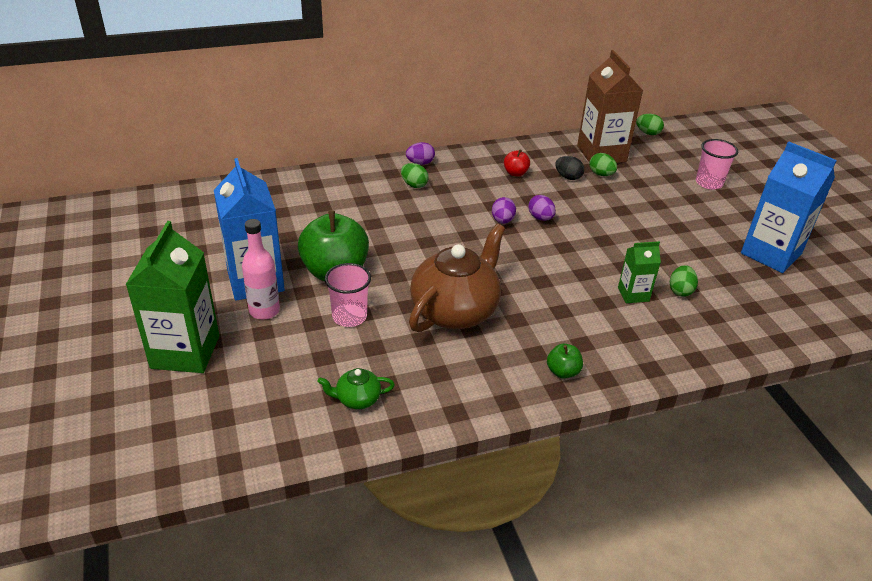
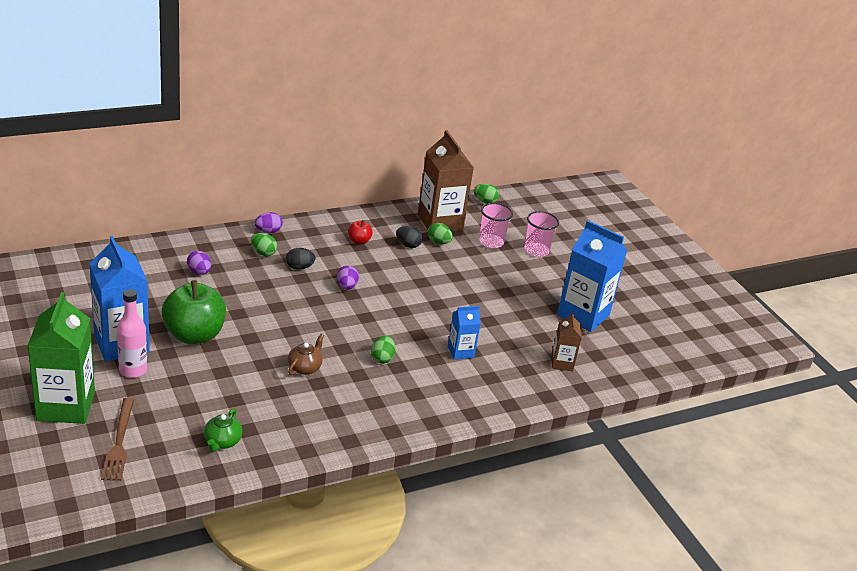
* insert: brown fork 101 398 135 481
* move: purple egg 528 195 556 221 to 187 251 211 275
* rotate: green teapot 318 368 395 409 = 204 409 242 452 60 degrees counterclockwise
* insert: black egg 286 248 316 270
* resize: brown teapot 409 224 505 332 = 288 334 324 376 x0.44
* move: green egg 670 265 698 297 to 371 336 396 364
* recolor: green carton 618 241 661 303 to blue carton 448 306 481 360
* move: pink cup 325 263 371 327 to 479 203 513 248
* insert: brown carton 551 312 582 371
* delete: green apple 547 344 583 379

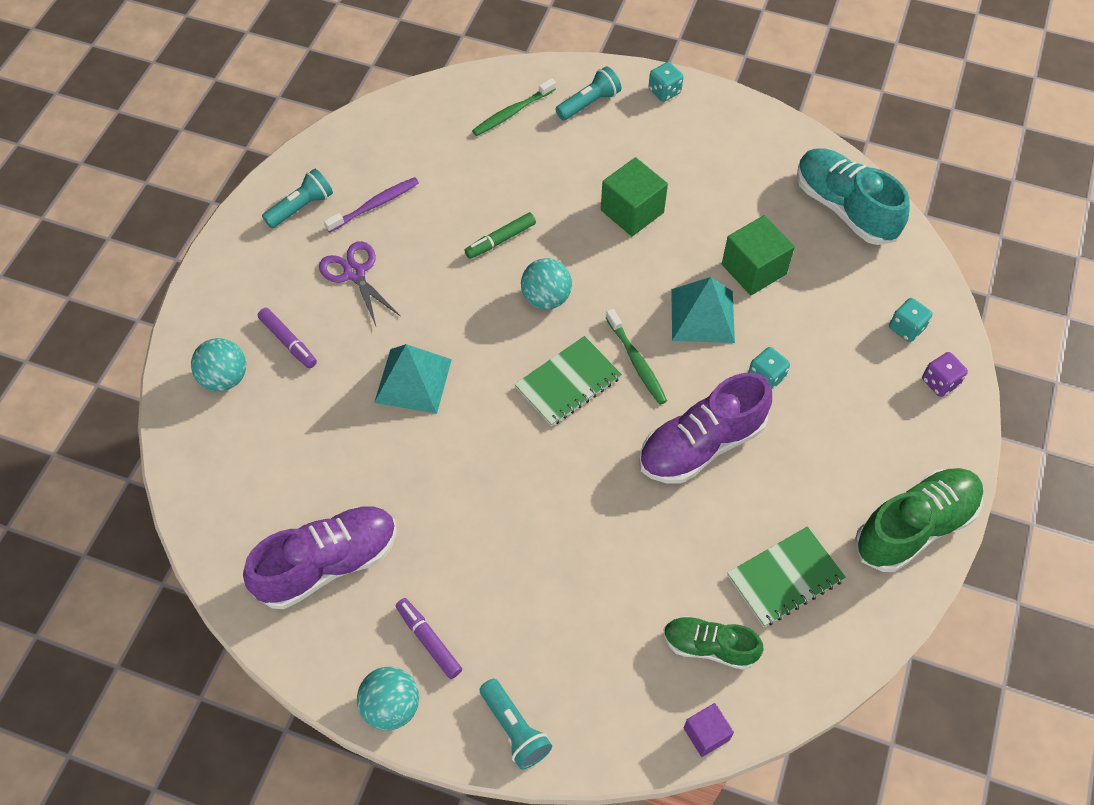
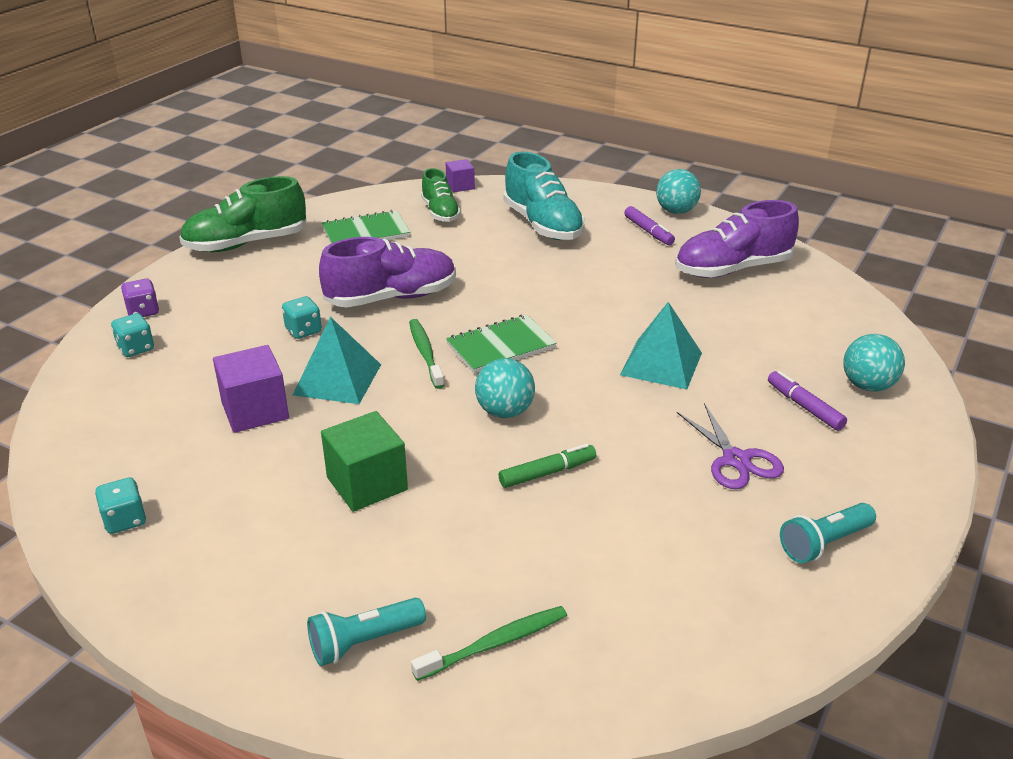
* move: turquoise dice 649 62 683 102 to 95 477 146 534
* recolor: green cube 722 215 795 295 to purple cube 213 345 289 433
* rotate: green shoe 663 616 764 670 = 421 168 461 222 45 degrees clockwise
* move: turquoise shoe 797 148 910 245 to 503 151 585 240
* delete: purple toothbrush 324 177 419 233
* delete: turquoise flashlight 480 679 552 769

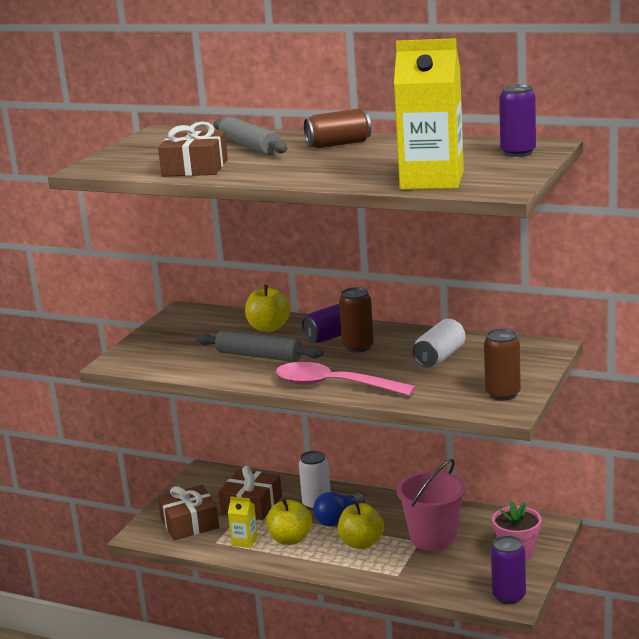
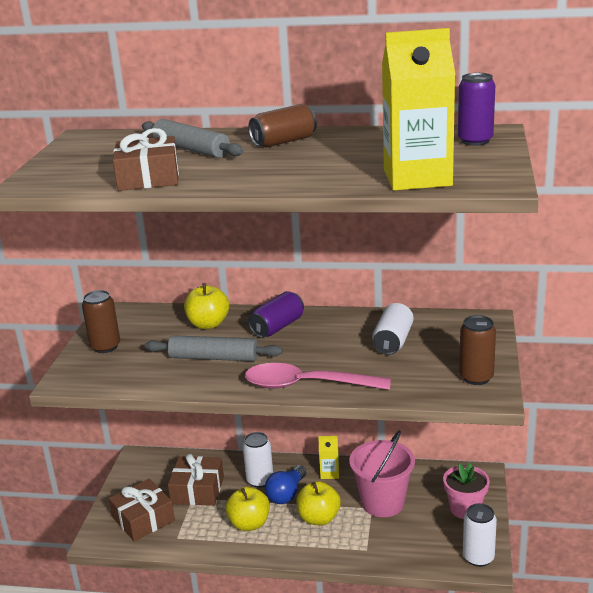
* move: brown can 339 287 374 353 to 82 290 120 353
* move: yellow carton 228 496 258 548 to 318 436 339 479
* recolor: purple can 491 535 526 604 to white can 463 503 497 567

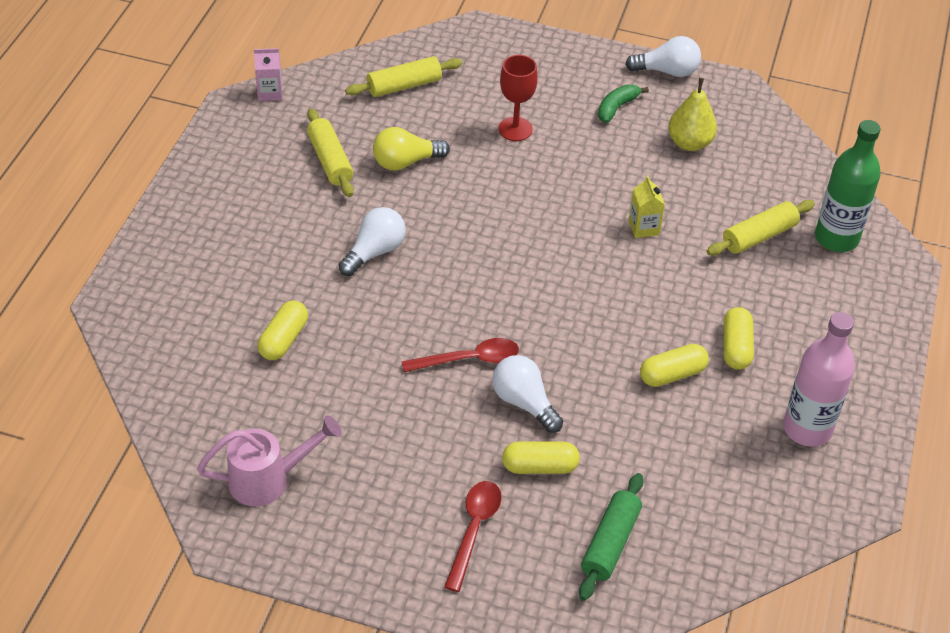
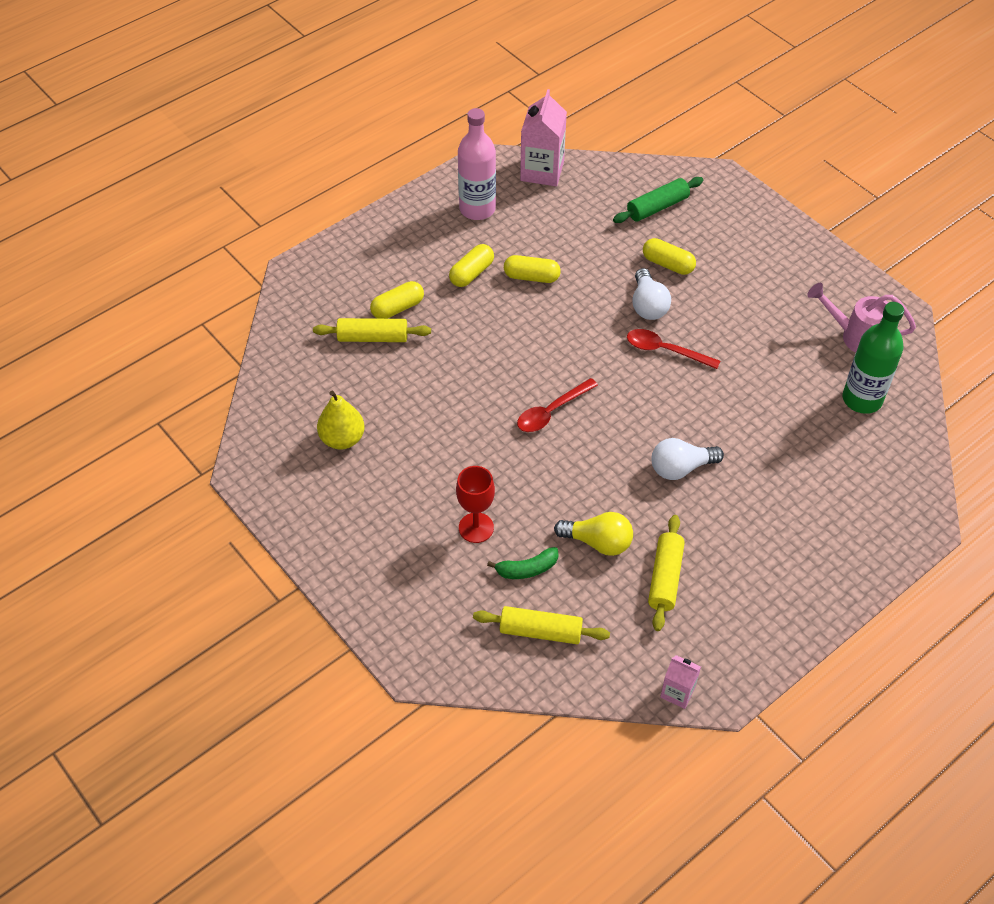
* move: yellow capsule 257 301 308 360 to 370 281 424 319
* move: green banana 598 84 649 123 to 487 547 559 579
* move: red spoon 444 481 502 592 to 517 378 598 432
* insert: pink carton 520 89 567 186
* move: green bottle 815 120 881 252 to 843 302 904 414
* delete: white light bulb 625 36 701 77
* delete: yellow carton 629 176 665 238

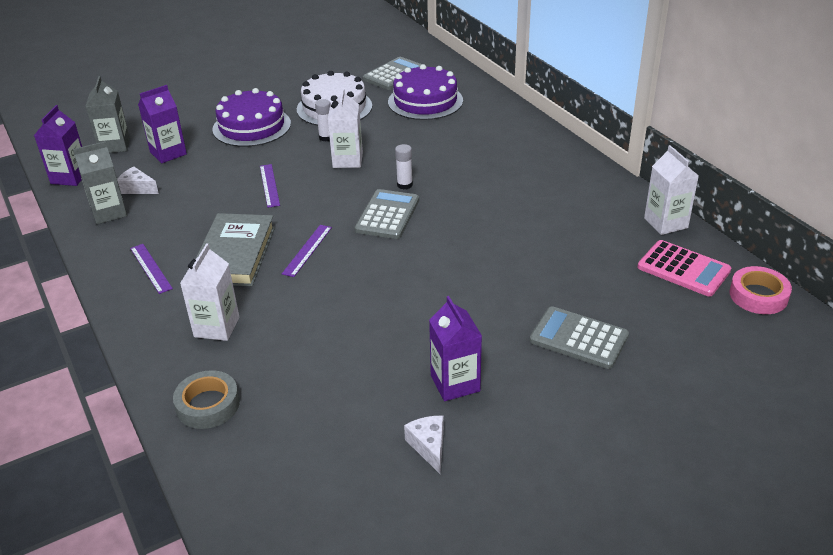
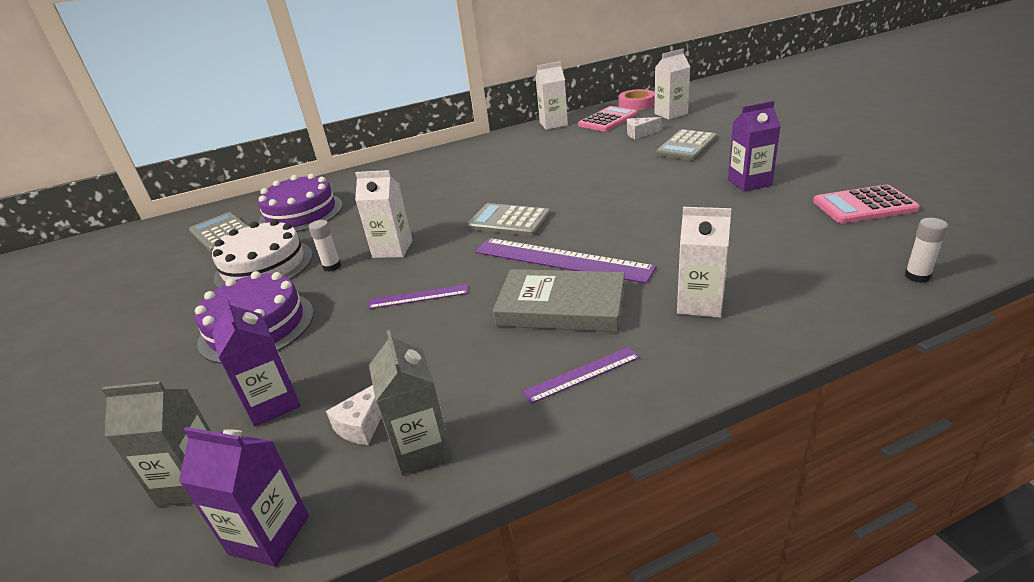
* resize: purple ruler 282 225 332 277 = 475 238 657 284 x1.95
* move: white cheese 404 416 444 474 to 627 117 662 140
* insert: white carton 654 49 690 120
* insert: pink calculator 813 185 920 223
* move: white glue stick 395 144 413 190 to 905 218 948 283
* delete: grey tape 173 370 240 429

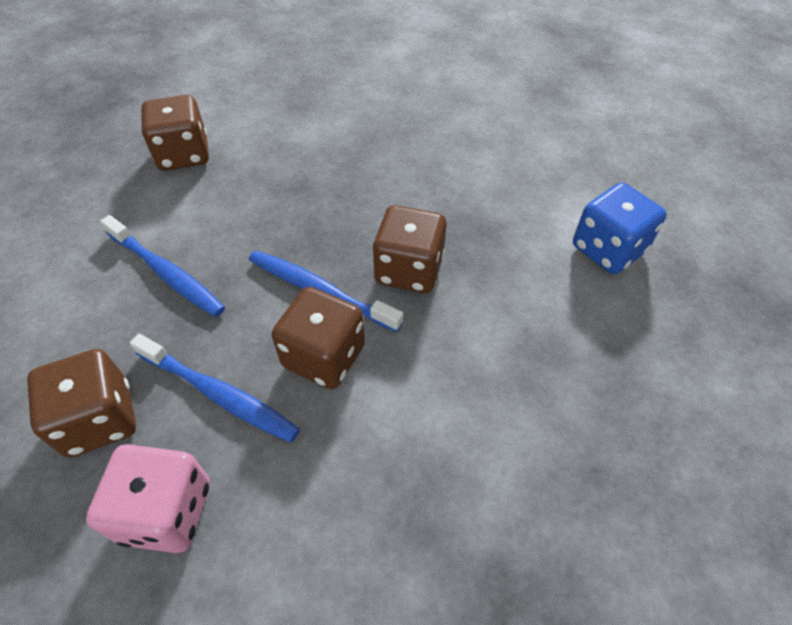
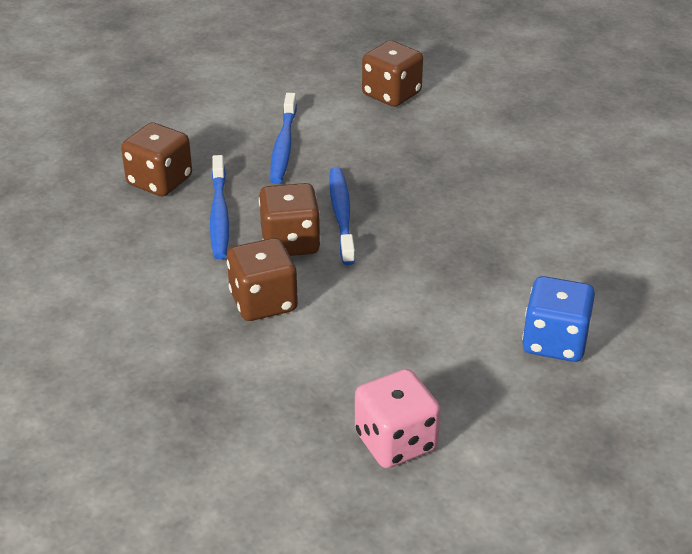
* move: brown dice 373 205 447 293 to 227 238 298 321
* move: pink dice 86 444 210 553 to 355 369 440 468

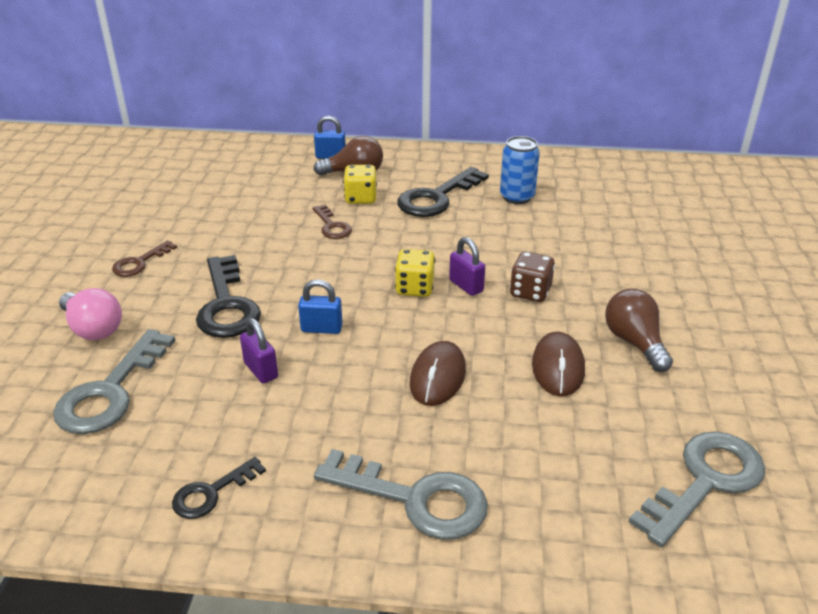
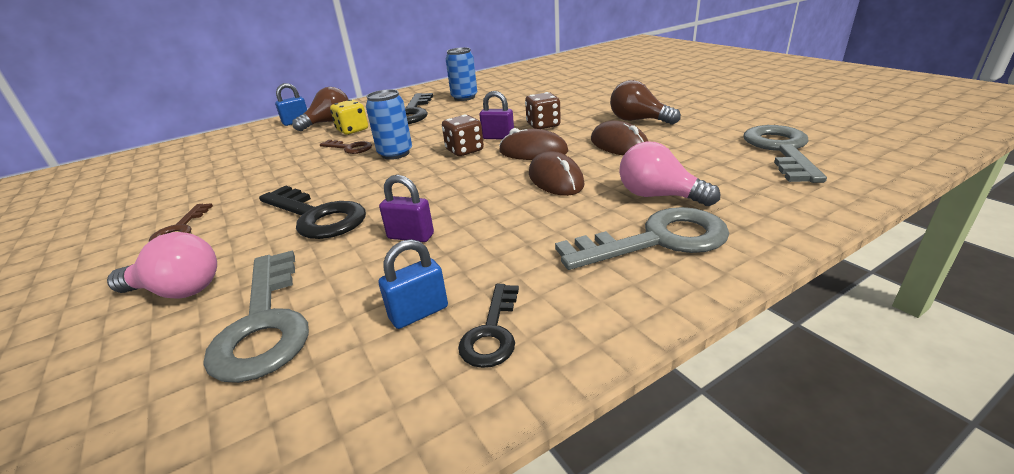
* insert: blue can 366 89 412 160
* move: blue padlock 298 279 343 334 to 379 239 448 329
* recolor: yellow dice 395 249 435 297 to brown dice 442 115 484 156
* insert: brown mouse 499 128 568 160
* insert: pink light bulb 619 141 720 206

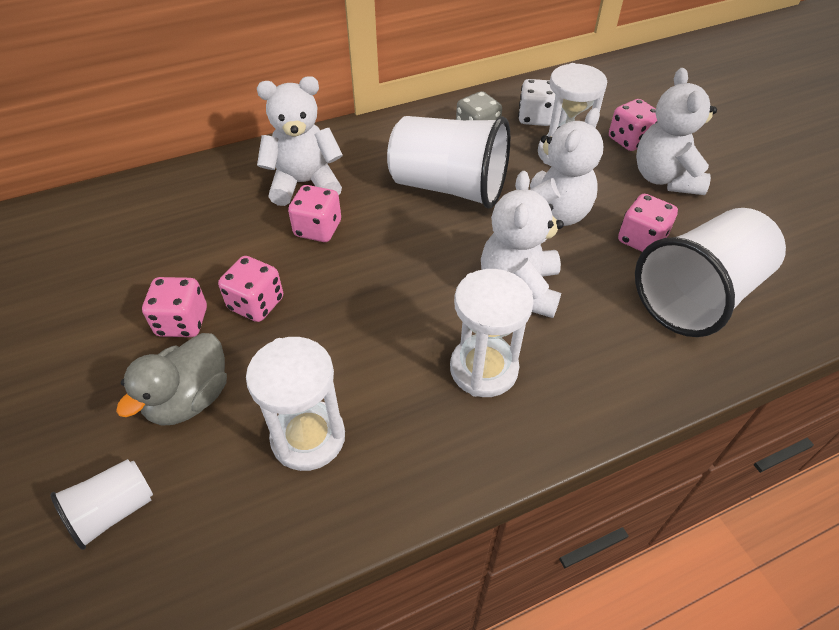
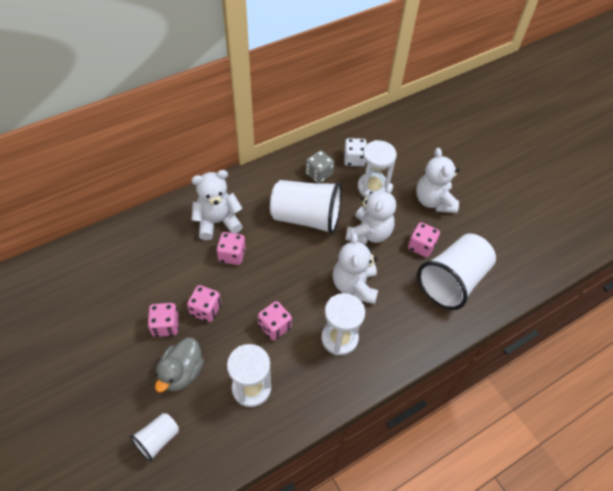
* move: pink dice 609 99 657 151 to 258 301 292 340

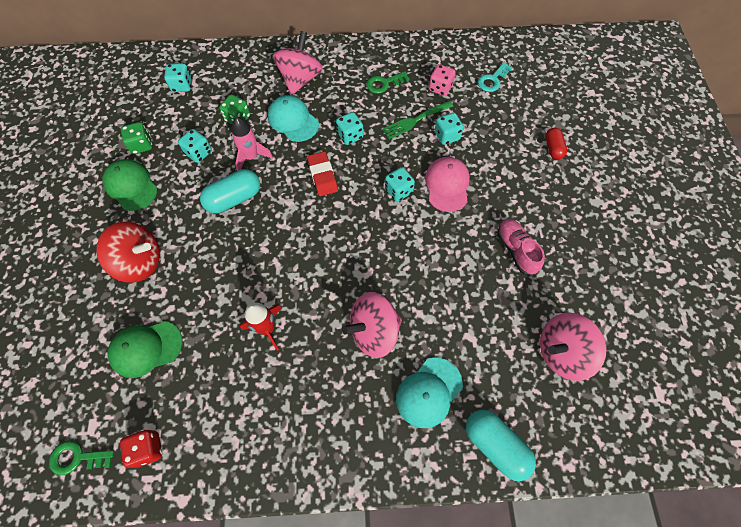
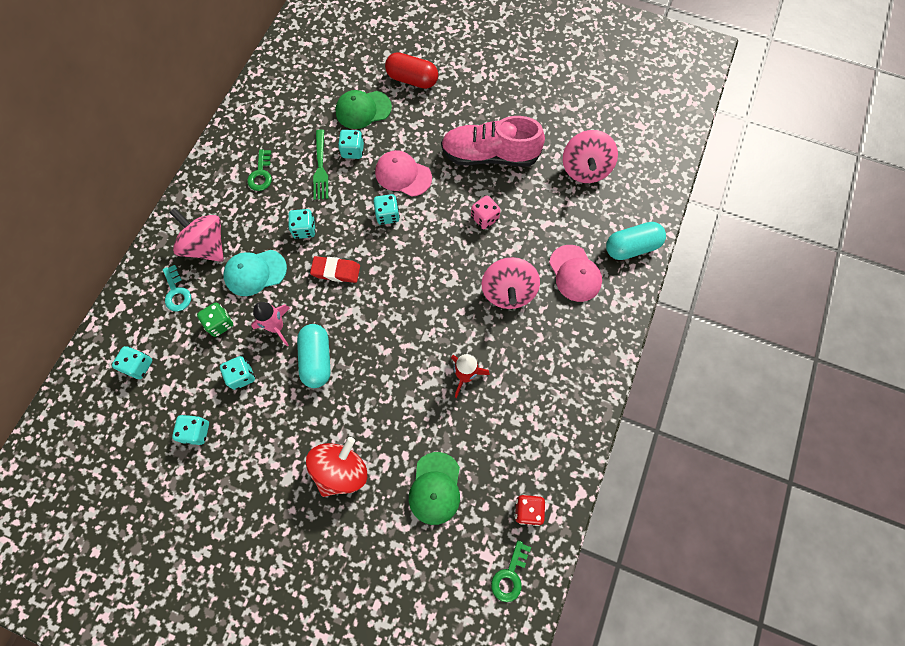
* move: turquoise key 478 62 513 92 to 163 265 191 311
* recolor: green dice 121 122 152 154 to turquoise dice 172 415 209 445
* move: green cap 102 159 158 211 to 335 90 392 129
* resize: red capsule 545 128 567 160 = 385 52 438 89 x1.66
* resize: pink shoe 497 219 545 276 = 441 116 545 167 x1.74
* move: pink dice 429 64 456 96 to 471 196 500 229
* recolor: turquoise cap 396 357 463 428 to pink cap 549 245 602 302

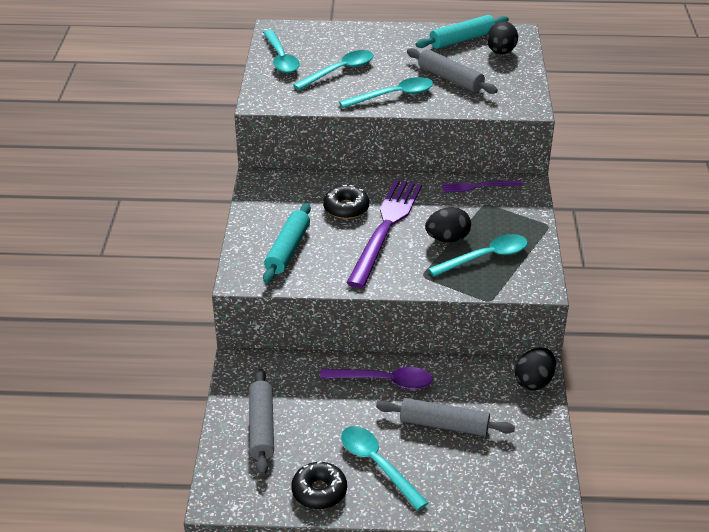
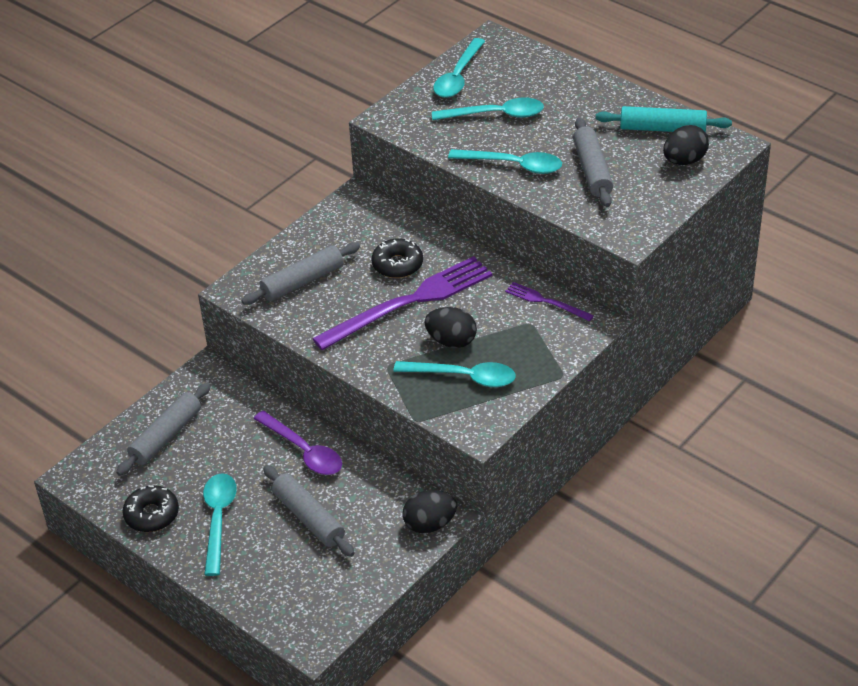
* recolor: turquoise rolling pin 263 203 311 283 to grey rolling pin 241 242 360 305

